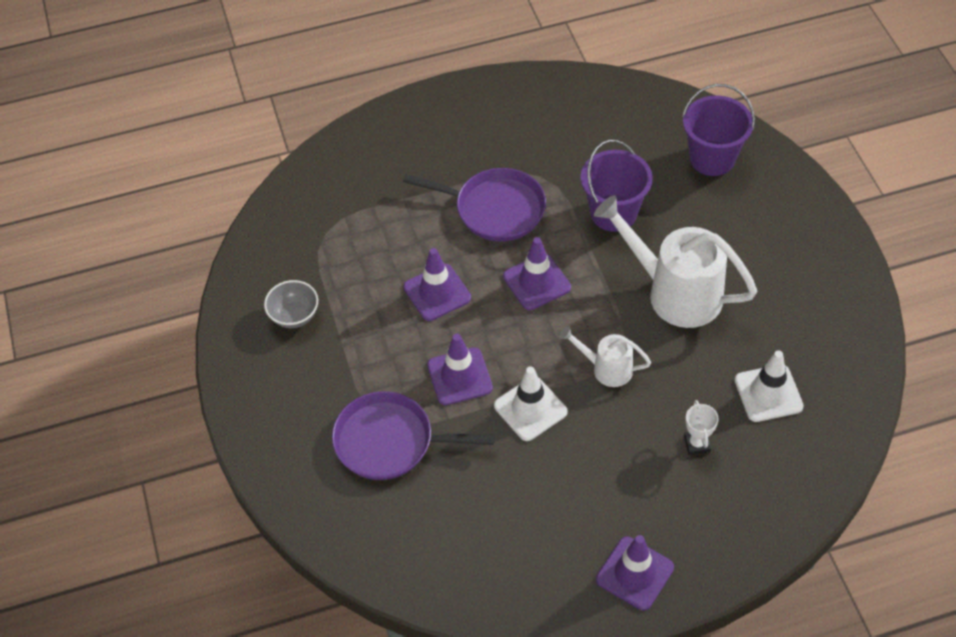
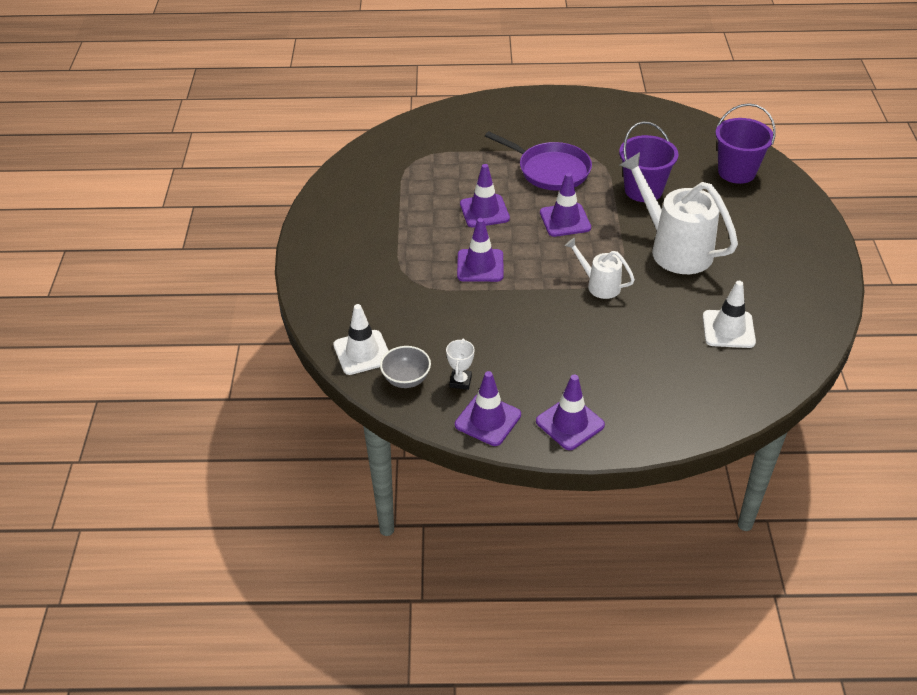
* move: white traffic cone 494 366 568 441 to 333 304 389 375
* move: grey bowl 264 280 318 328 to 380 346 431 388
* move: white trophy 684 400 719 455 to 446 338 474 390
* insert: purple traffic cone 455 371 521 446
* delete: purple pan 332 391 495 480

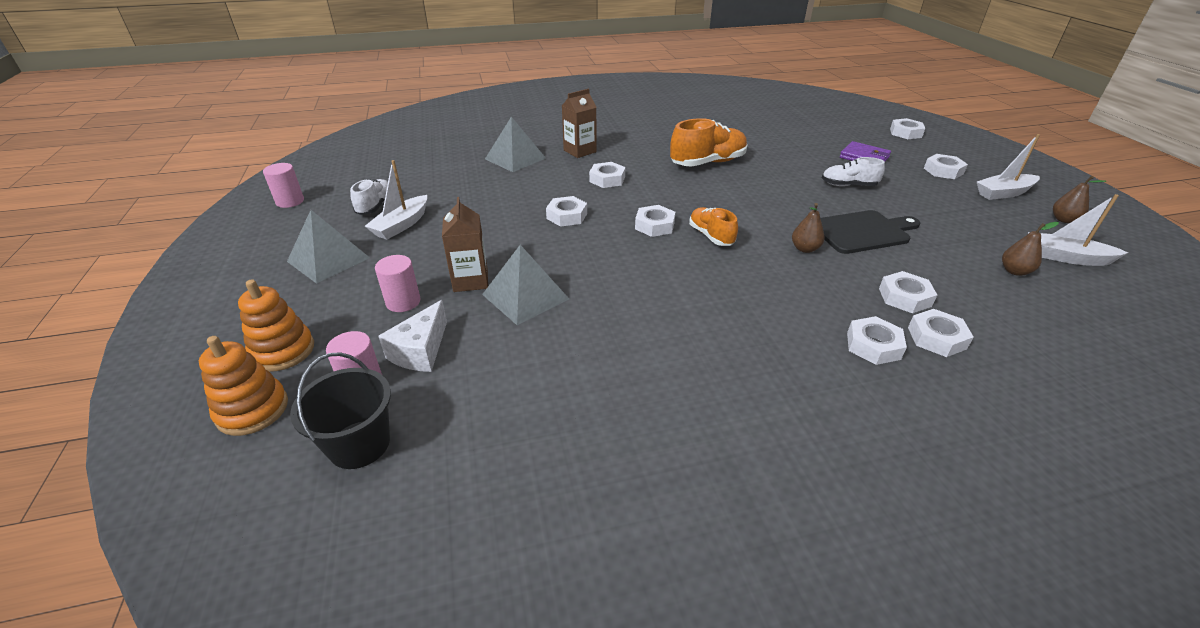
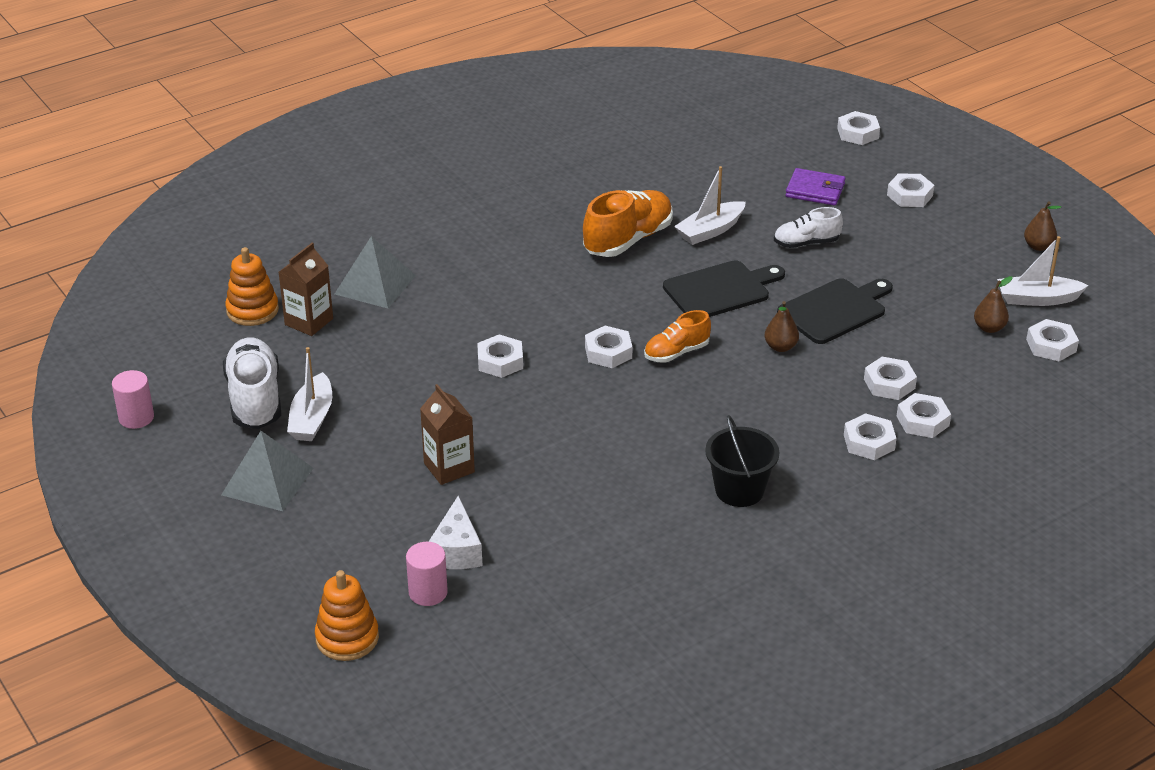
* resize: white shoe 350 179 388 215 = 223 338 281 429 x1.67
* move: orange stacking toy 238 279 314 372 to 225 247 279 326
* move: brown carton 562 89 597 158 to 279 243 333 336
* rotate: orange shoe 689 207 738 246 = 644 310 711 363 75 degrees counterclockwise
* insert: black cutting board 663 260 785 317
* move: white boat 977 134 1040 200 to 674 166 746 245
* move: black bucket 290 352 391 469 to 705 415 780 507
* move: white nut 589 162 625 188 to 1026 319 1079 361
* delete: pink cylinder 375 255 421 312
* delete: grey pyramid 482 245 569 325

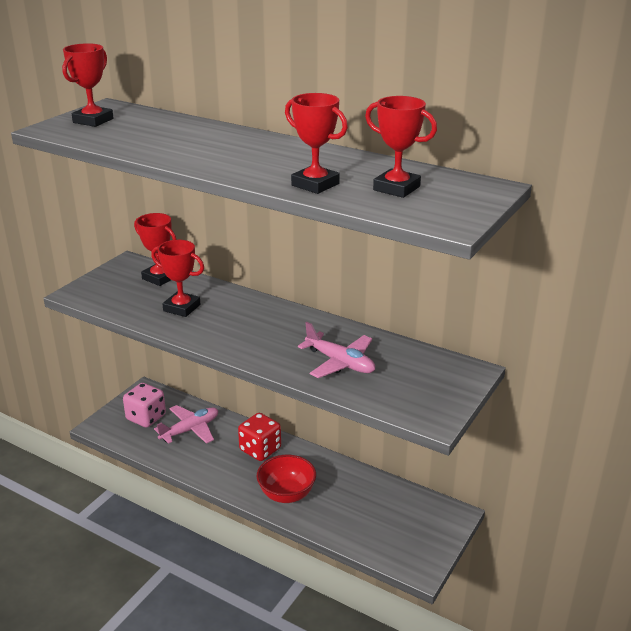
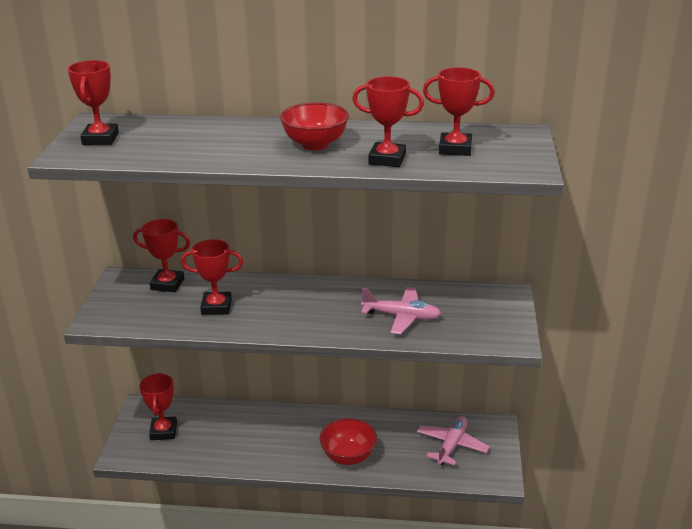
* replace: pink dice 123 383 166 428 to red trophy 140 373 177 440
* insert: red bowl 280 102 349 150
* move: pink plane 154 405 218 444 to 417 416 490 466
* delete: red dice 238 413 281 461

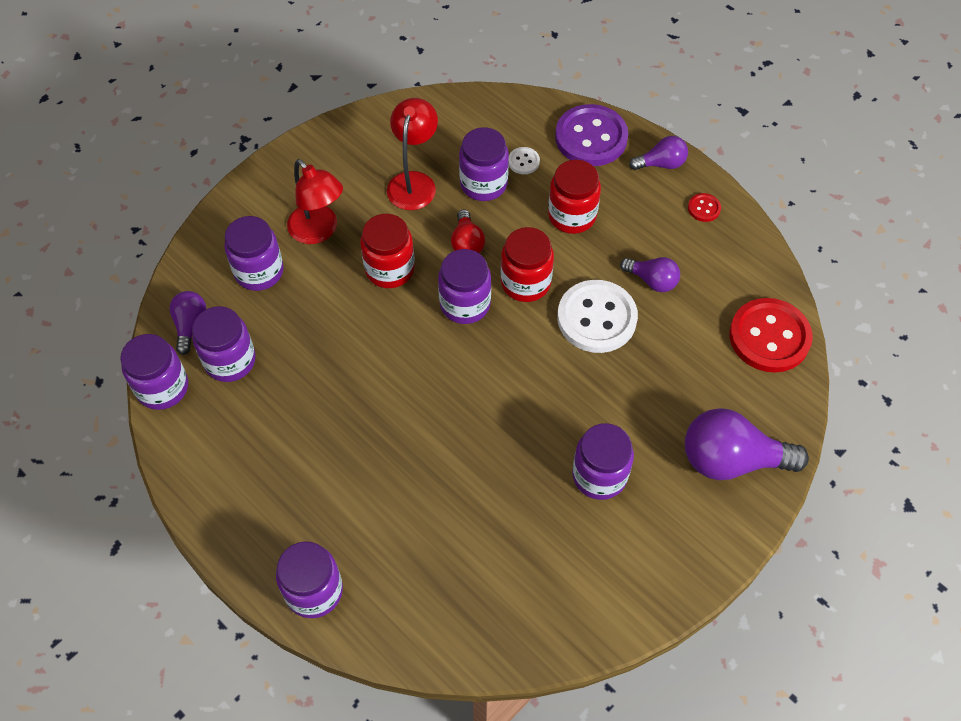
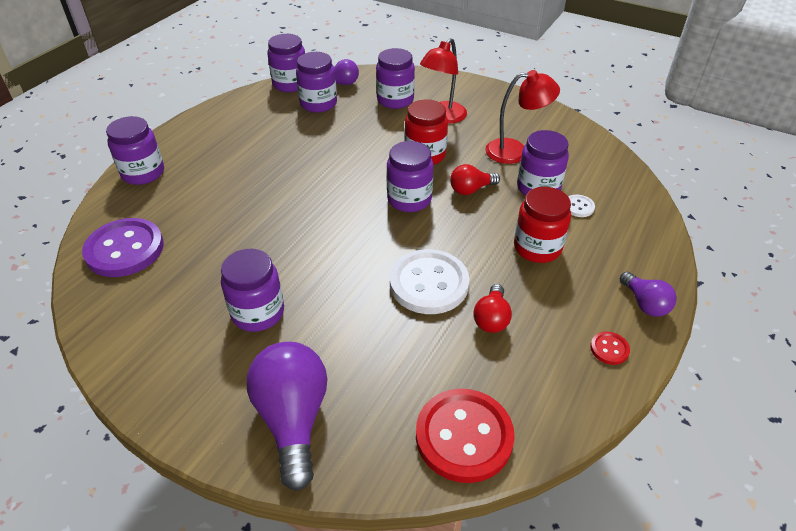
* move: purple button 555 104 628 166 to 82 218 164 277
* recolor: purple light bulb 620 257 680 292 to red light bulb 473 284 512 333
* delete: red jar 501 227 554 302

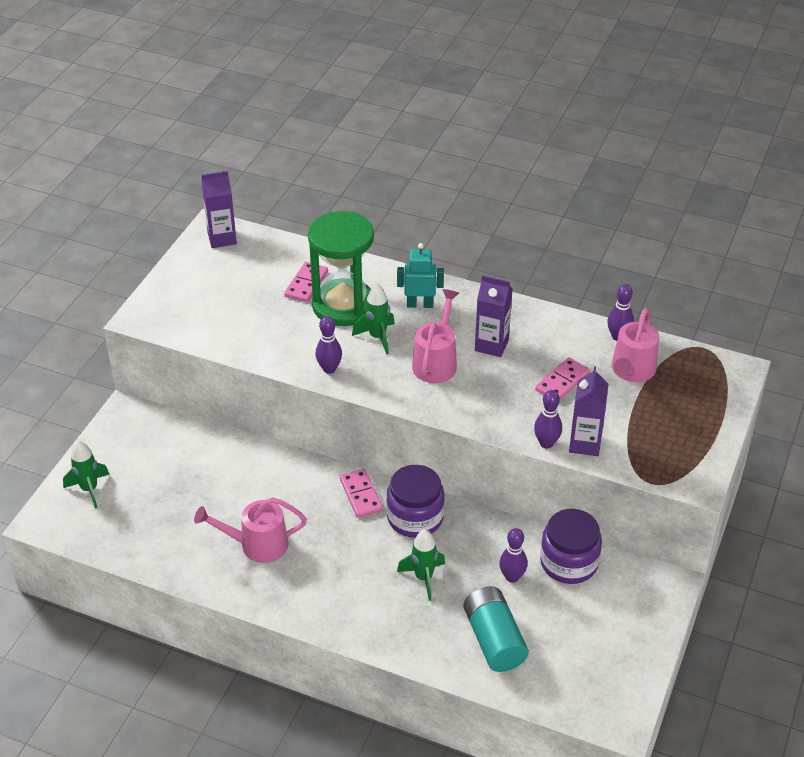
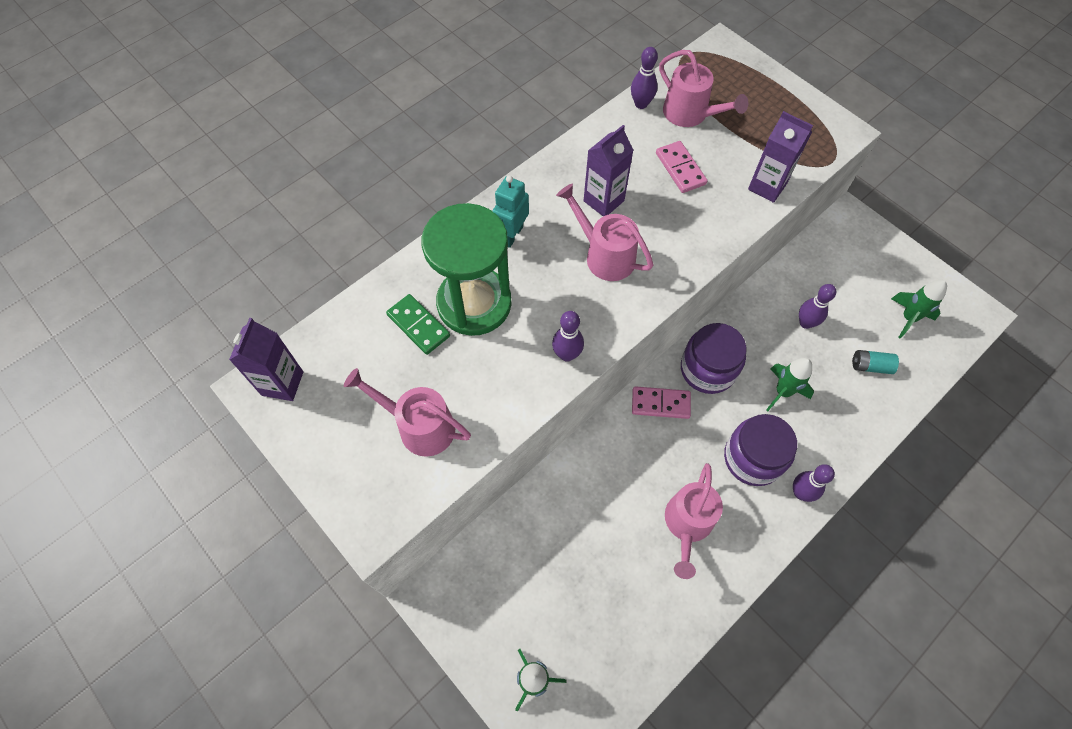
* insert: pink watering can 344 368 471 457
* recolor: pink domino 284 262 328 303 to green domino 386 294 450 355
* move: purple jar 540 509 602 584 to 724 414 797 486
* move: purple bowling pin 534 390 562 448 to 793 464 835 502
* resize: turquoise battery 464 586 529 672 = 852 350 899 374 x0.53
* move: green rocket 352 284 395 355 to 891 280 947 339

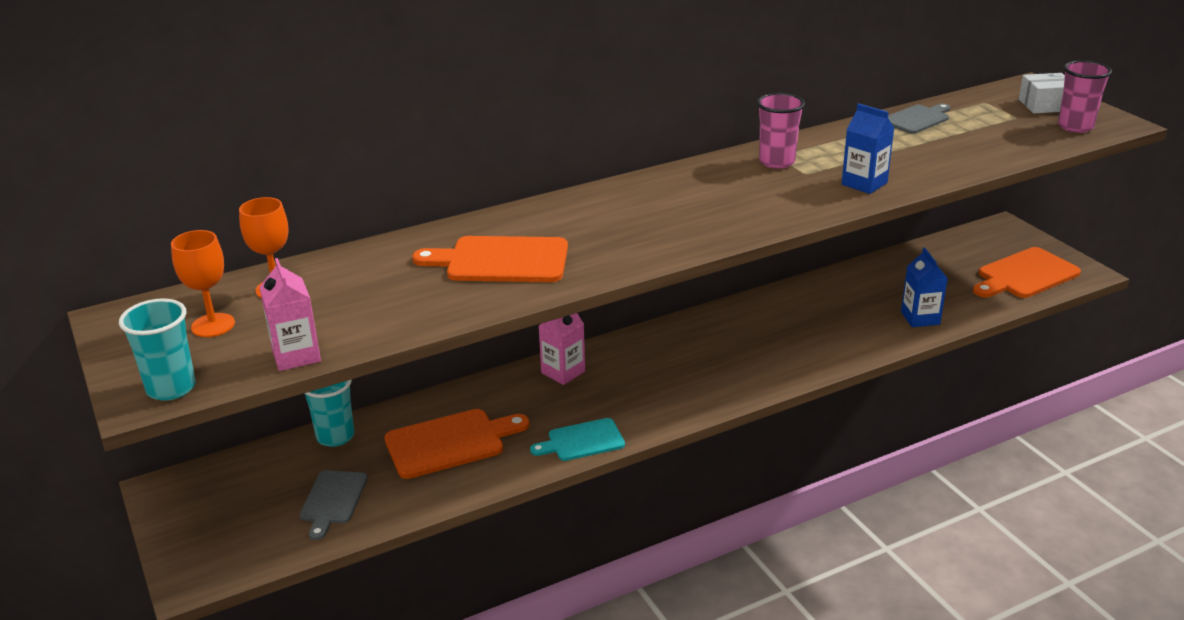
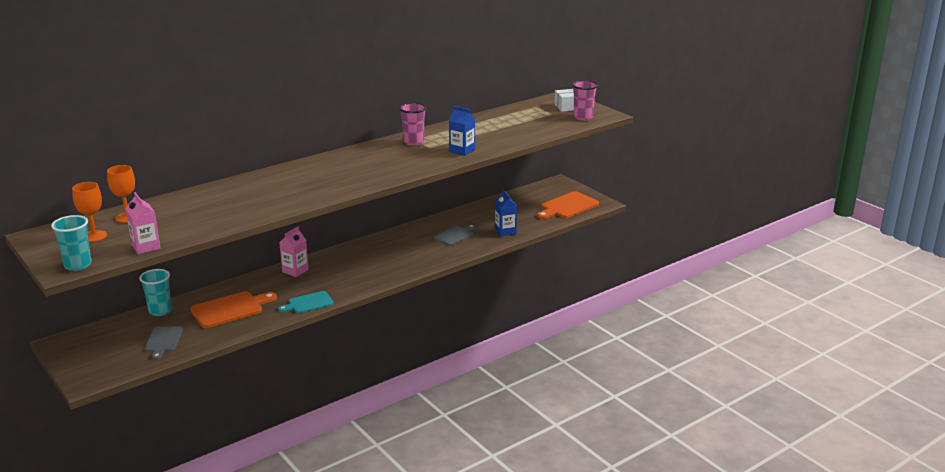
* move: grey cutting board 888 103 950 134 to 434 225 475 246
* delete: orange cutting board 412 236 568 282

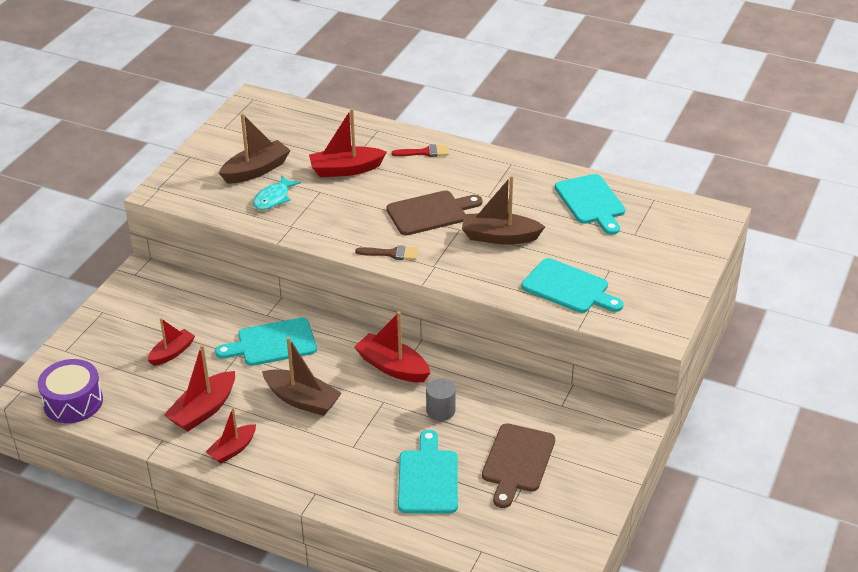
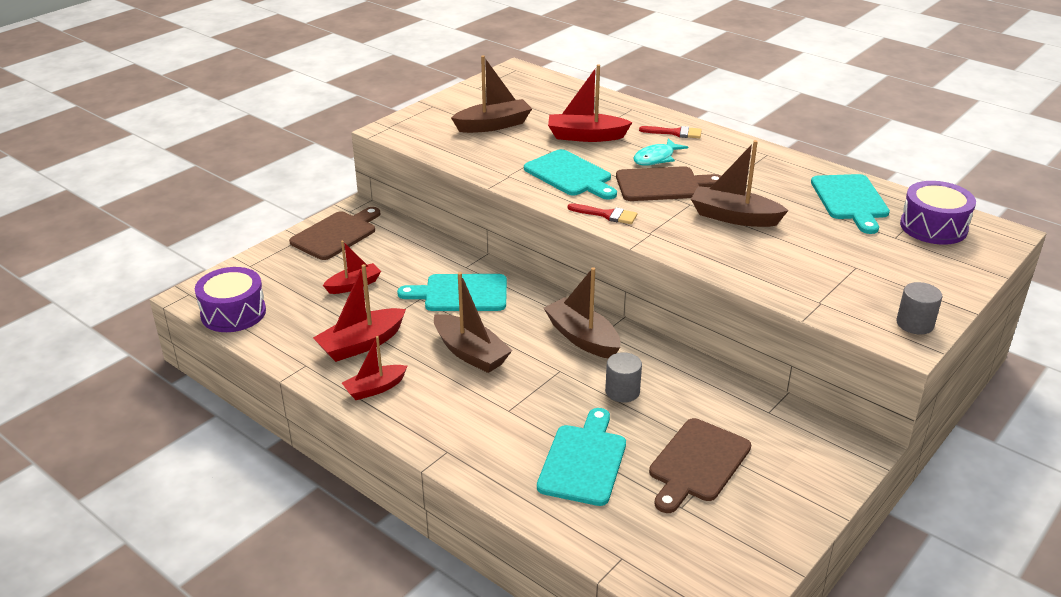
* insert: brown cutting board 289 207 380 260
* move: turquoise cutting board 521 258 624 313 to 524 149 617 200
* recolor: red boat 354 311 430 382 to brown boat 544 267 621 358
* recolor: brown brush 355 245 418 260 to red brush 568 203 637 224
* move: turquoise fish 253 175 301 210 to 633 138 688 166
* insert: grey cylinder 897 282 942 335
* insert: purple drum 900 181 976 245

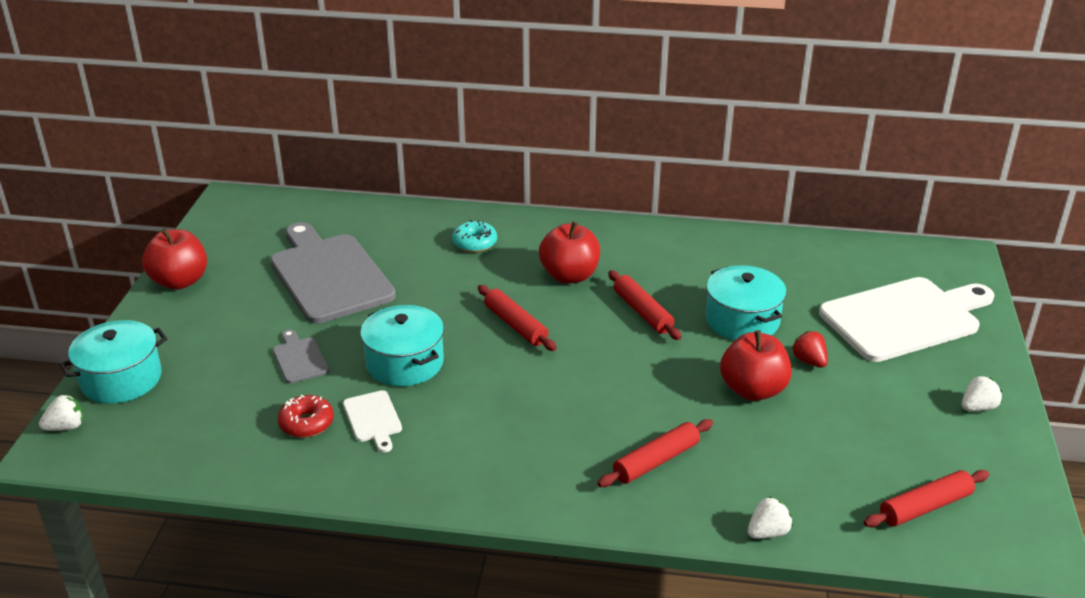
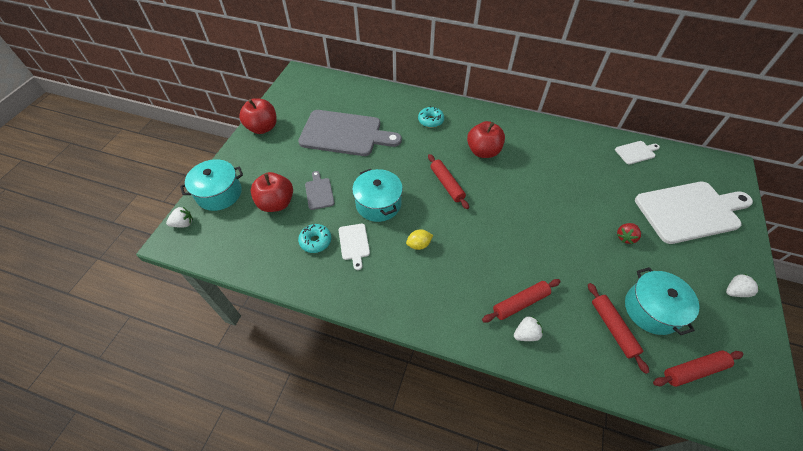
* move: red apple 720 330 792 401 to 251 172 293 212
* rotate: grey cutting board 270 222 396 324 = 298 110 402 156 120 degrees clockwise
* recolor: red donut 277 394 334 438 to turquoise donut 298 224 331 253
* insert: yellow lemon 406 230 433 250
* move: white strawberry 748 497 793 539 to 514 316 543 341
* move: red rolling pin 608 270 681 340 to 588 283 649 374
* insert: white cutting board 615 141 660 165
* rotate: red strawberry 792 331 828 368 = 617 223 641 244 120 degrees counterclockwise
* move: turquoise pot 706 265 787 340 to 625 267 699 335

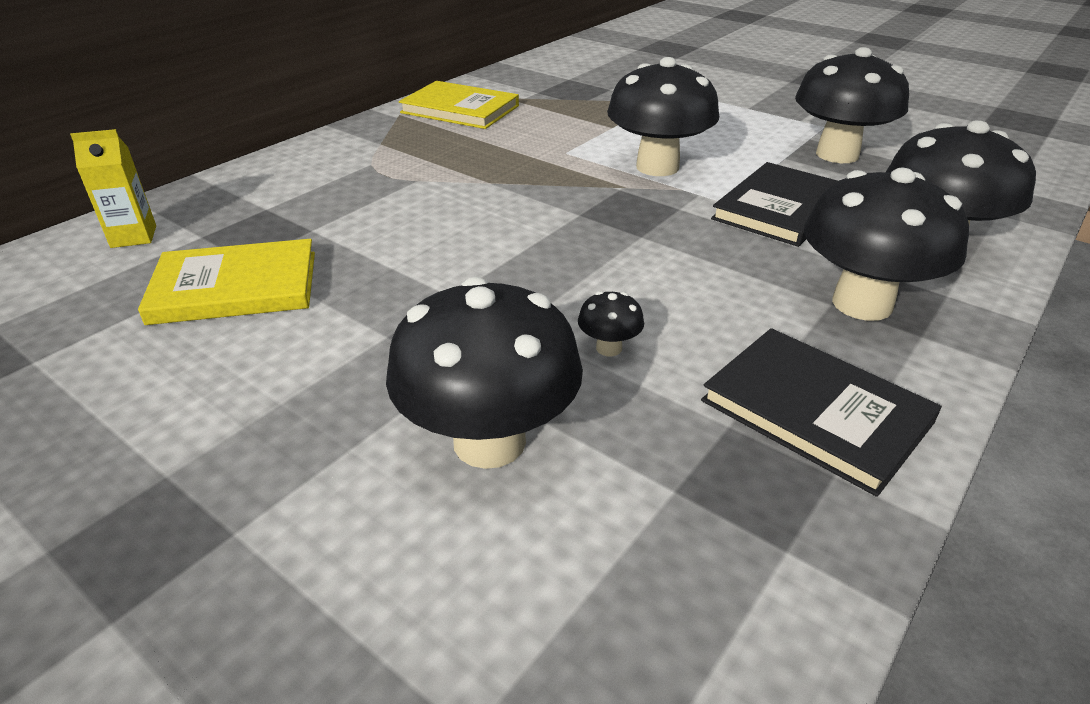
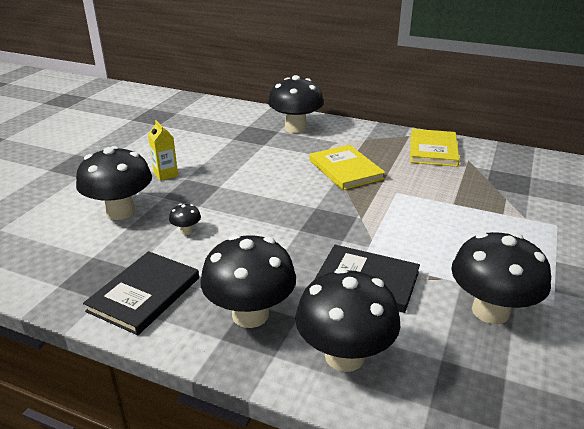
* move: yellow carton 70 129 156 248 to 148 120 178 181
* move: black mushroom 607 57 719 176 to 268 75 324 133
* move: yellow book 138 239 315 325 to 310 145 386 190

